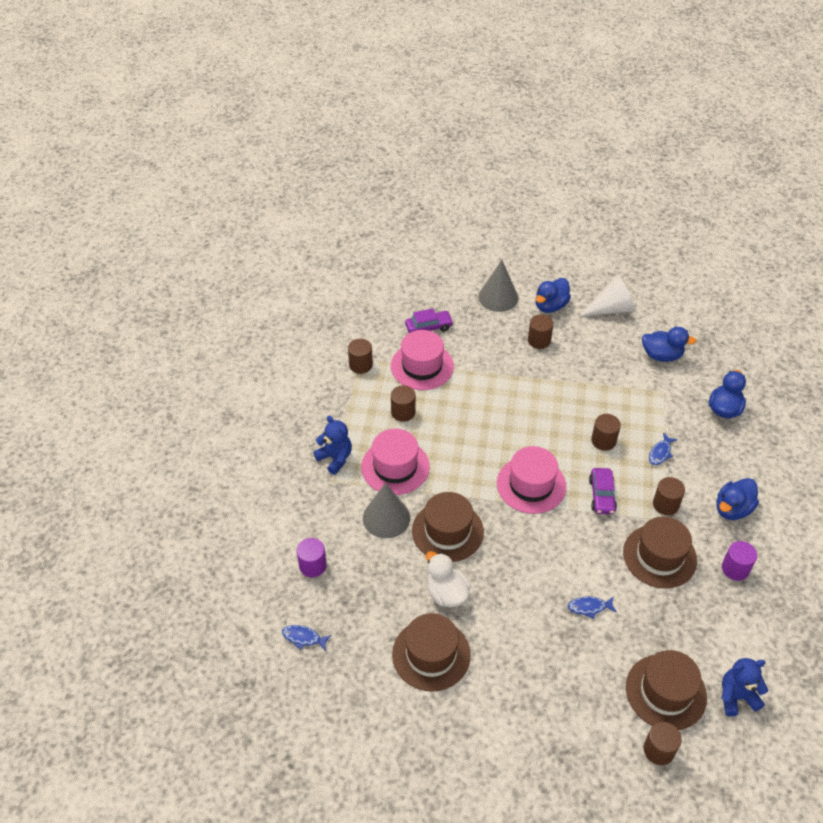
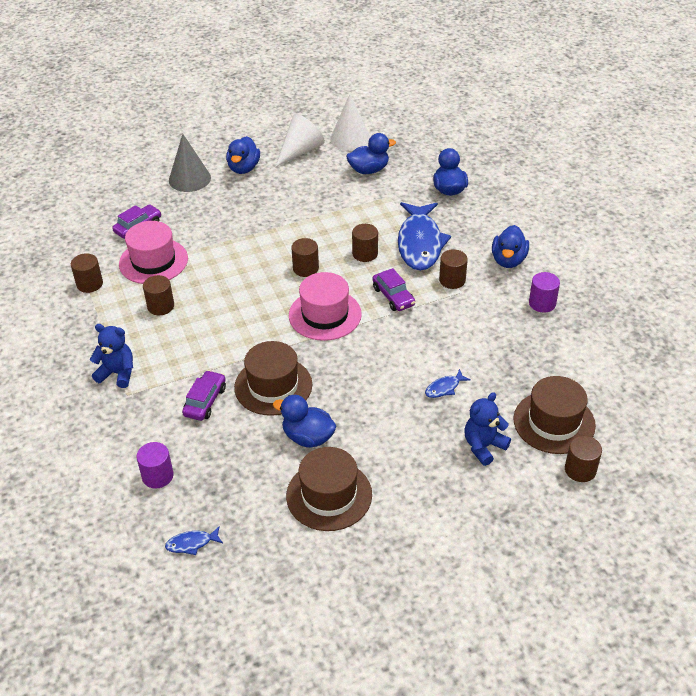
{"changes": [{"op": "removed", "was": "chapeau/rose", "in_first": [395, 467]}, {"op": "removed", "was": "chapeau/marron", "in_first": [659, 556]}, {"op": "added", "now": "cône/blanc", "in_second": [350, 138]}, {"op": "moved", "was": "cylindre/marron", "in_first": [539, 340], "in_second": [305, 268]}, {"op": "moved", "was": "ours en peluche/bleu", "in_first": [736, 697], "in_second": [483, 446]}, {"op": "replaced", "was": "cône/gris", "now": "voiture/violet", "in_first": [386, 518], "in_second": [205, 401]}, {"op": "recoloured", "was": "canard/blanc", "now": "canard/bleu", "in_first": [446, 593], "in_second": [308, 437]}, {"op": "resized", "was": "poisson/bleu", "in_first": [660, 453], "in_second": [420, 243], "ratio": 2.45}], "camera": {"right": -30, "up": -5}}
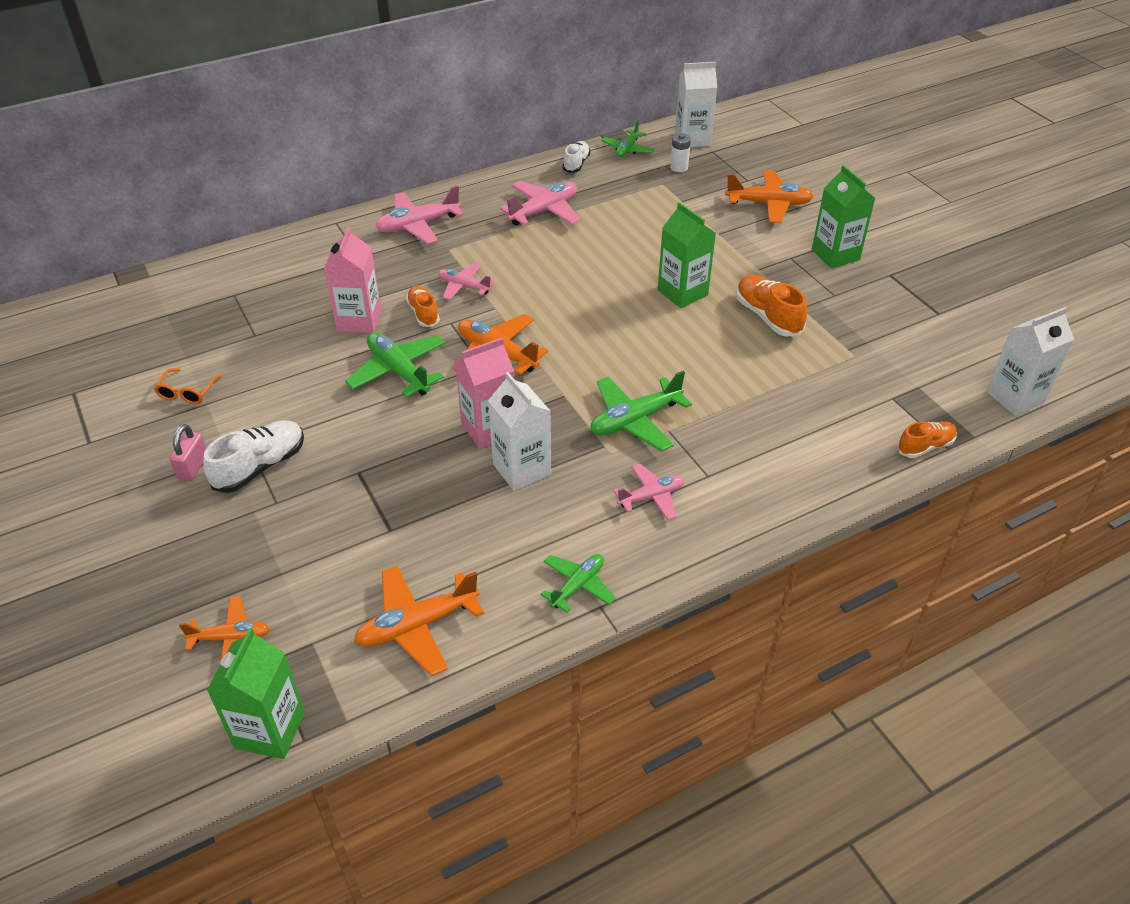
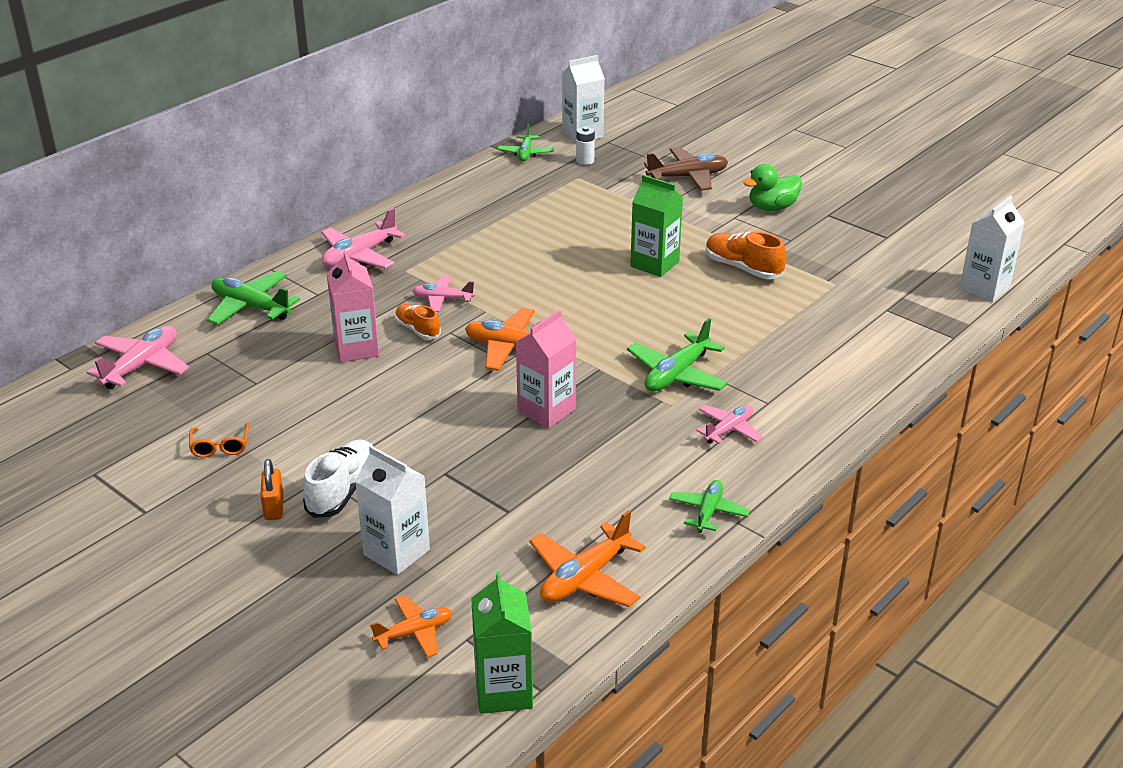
{"changes": [{"op": "removed", "was": "chaussure/blanc", "in_first": [576, 164]}, {"op": "removed", "was": "chaussure/orange", "in_first": [925, 446]}, {"op": "moved", "was": "avion/vert", "in_first": [398, 371], "in_second": [251, 307]}, {"op": "moved", "was": "brique de lait/blanc", "in_first": [521, 469], "in_second": [396, 552]}, {"op": "moved", "was": "avion/rose", "in_first": [543, 211], "in_second": [142, 365]}, {"op": "replaced", "was": "brique de lait/vert", "now": "canard/vert", "in_first": [835, 255], "in_second": [772, 208]}, {"op": "recoloured", "was": "cadenas/rose", "now": "cadenas/orange", "in_first": [193, 467], "in_second": [274, 507]}, {"op": "recoloured", "was": "avion/orange", "now": "avion/marron", "in_first": [768, 204], "in_second": [687, 177]}], "camera": {"right": -20, "up": -10}}
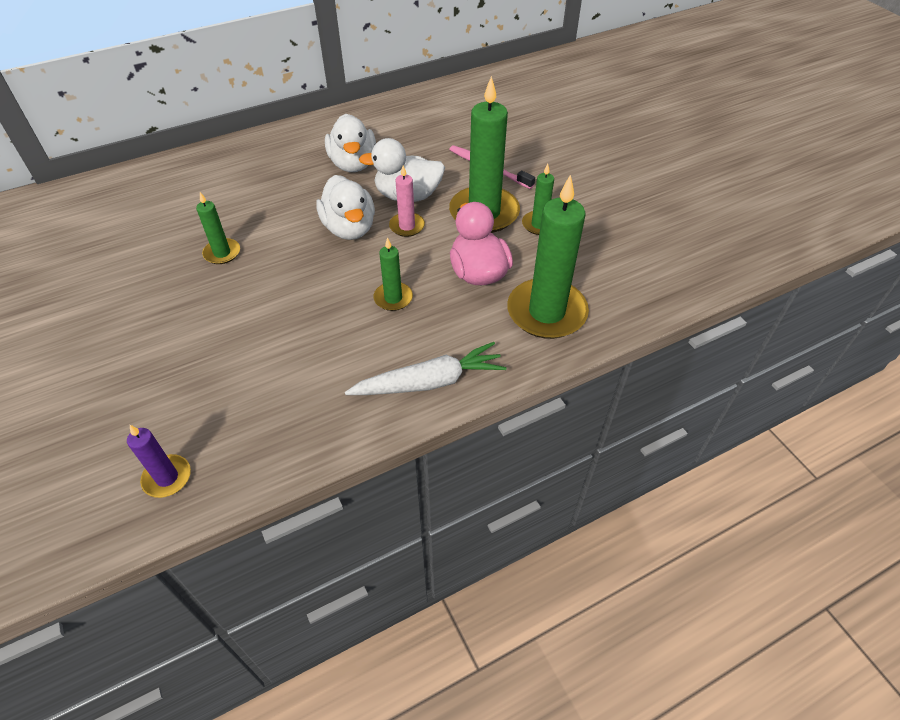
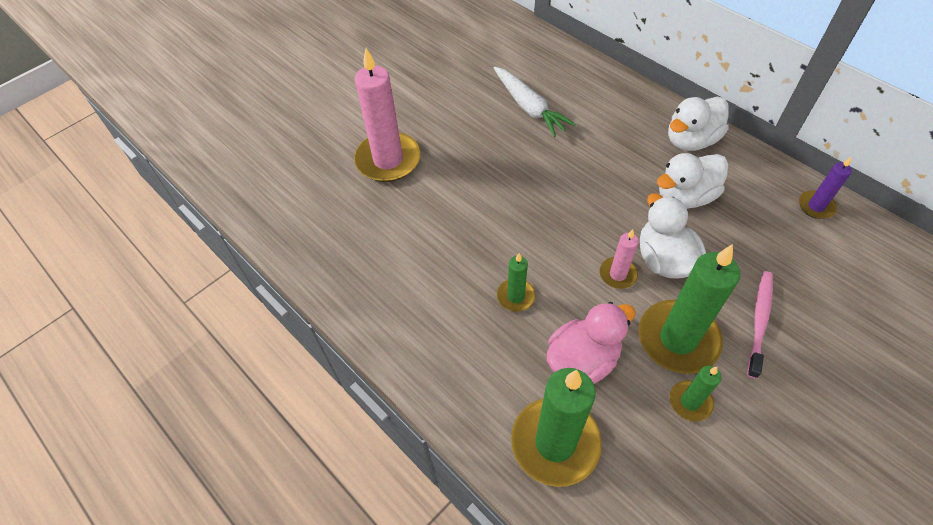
{"changes": [{"op": "removed", "was": "bougie/vert", "in_first": [222, 253]}, {"op": "added", "now": "bougie/rose", "in_second": [388, 160]}, {"op": "moved", "was": "bougie/violet", "in_first": [167, 478], "in_second": [816, 206]}, {"op": "moved", "was": "canard/blanc", "in_first": [349, 228], "in_second": [691, 140]}, {"op": "moved", "was": "carotte/blanc", "in_first": [430, 382], "in_second": [529, 107]}], "camera": {"right": 75, "up": 5}}
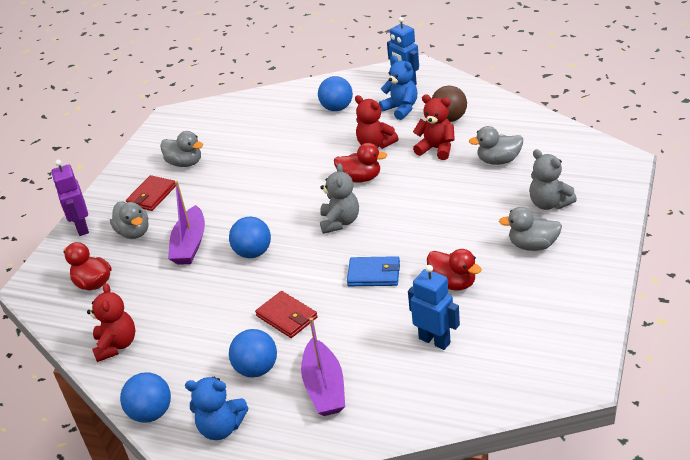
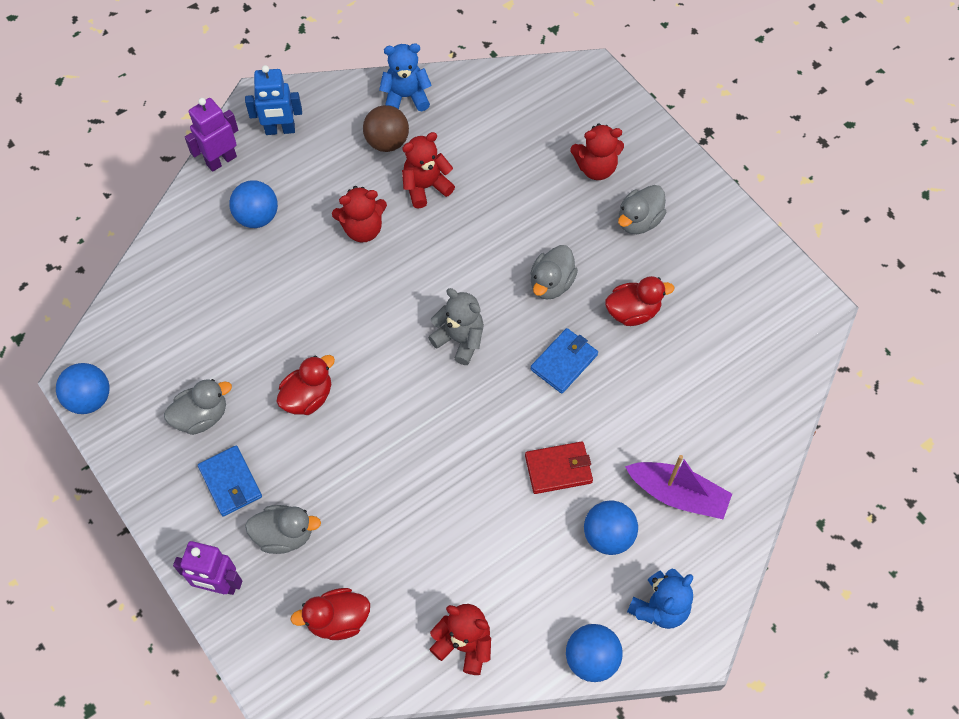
{"changes": [{"op": "removed", "was": "bateau/violet", "in_first": [190, 244]}, {"op": "removed", "was": "robot/bleu", "in_first": [434, 340]}, {"op": "added", "now": "robot/violet", "in_second": [221, 160]}, {"op": "moved", "was": "balle/bleu", "in_first": [253, 253], "in_second": [90, 399]}, {"op": "moved", "was": "canard/rouge", "in_first": [360, 178], "in_second": [308, 397]}, {"op": "moved", "was": "ours en peluche/bleu", "in_first": [401, 109], "in_second": [406, 97]}, {"op": "moved", "was": "canard/gris", "in_first": [498, 161], "in_second": [551, 283]}, {"op": "recoloured", "was": "portefeuille/rouge", "now": "portefeuille/bleu", "in_first": [152, 195], "in_second": [230, 482]}, {"op": "recoloured", "was": "ours en peluche/gris", "now": "ours en peluche/rouge", "in_first": [549, 204], "in_second": [596, 168]}], "camera": {"right": -60, "up": 25}}
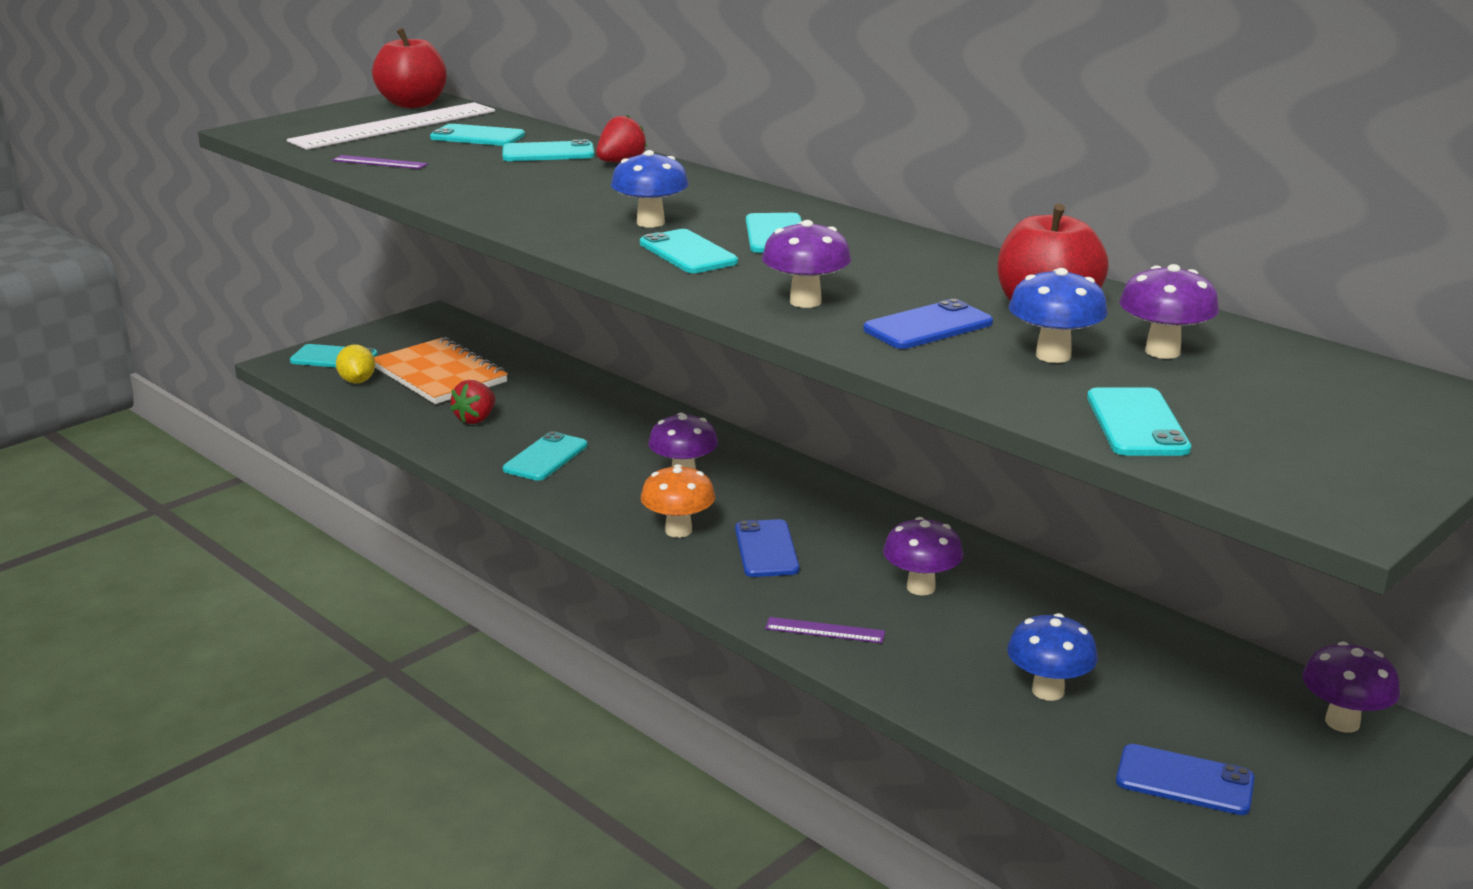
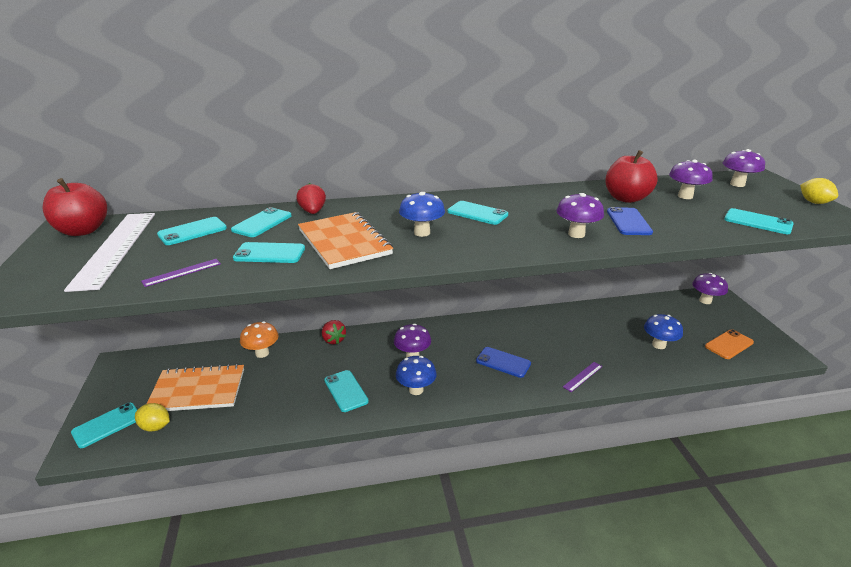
{"changes": [{"op": "added", "now": "carnet/orange", "in_second": [344, 242]}, {"op": "added", "now": "citron/jaune", "in_second": [814, 202]}, {"op": "moved", "was": "fraise/rouge", "in_first": [476, 419], "in_second": [333, 340]}, {"op": "moved", "was": "téléphone/turquoise", "in_first": [687, 253], "in_second": [269, 253]}, {"op": "moved", "was": "champignon/orange", "in_first": [678, 531], "in_second": [262, 353]}, {"op": "moved", "was": "champignon/violet", "in_first": [921, 587], "in_second": [737, 184]}, {"op": "moved", "was": "champignon/bleu", "in_first": [1053, 356], "in_second": [416, 390]}, {"op": "recoloured", "was": "téléphone/bleu", "now": "téléphone/orange", "in_first": [1184, 780], "in_second": [729, 344]}], "camera": {"right": -55, "up": 5}}
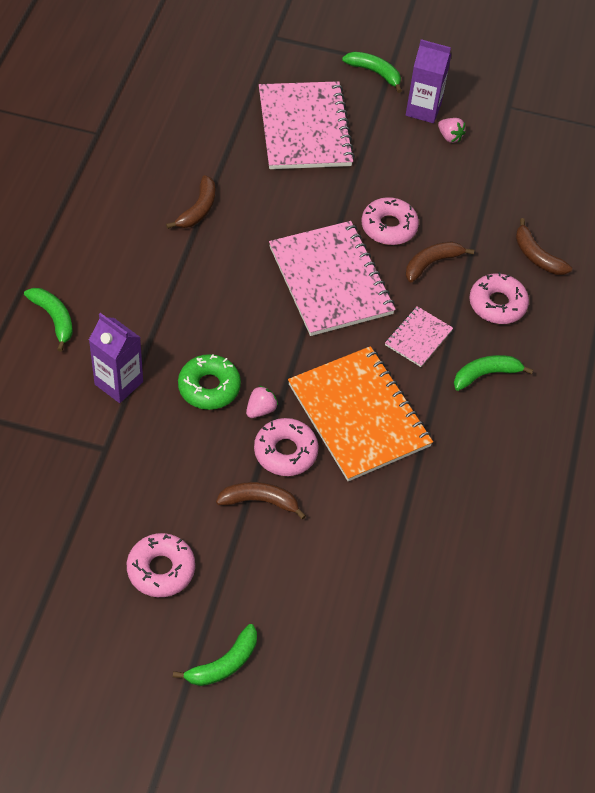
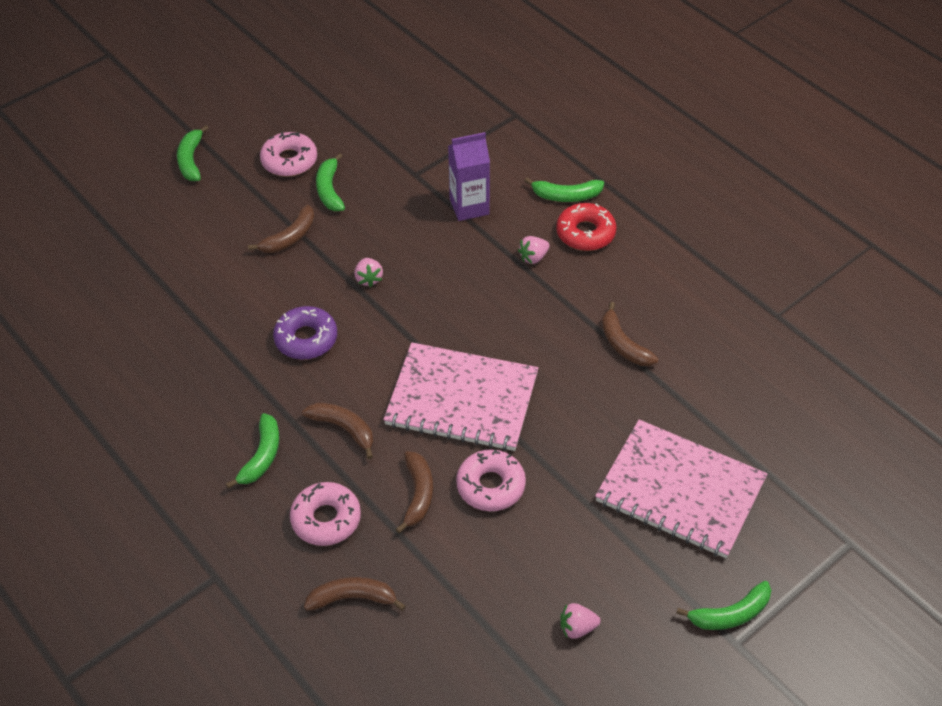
{"changes": [{"op": "removed", "was": "beignet/vert", "in_first": [209, 387]}, {"op": "removed", "was": "beignet/rose", "in_first": [285, 452]}, {"op": "removed", "was": "brique de lait/violet", "in_first": [423, 109]}, {"op": "added", "now": "banane/vert", "in_second": [329, 190]}, {"op": "added", "now": "fraise/rose", "in_second": [533, 257]}, {"op": "added", "now": "beignet/rouge", "in_second": [585, 233]}, {"op": "replaced", "was": "carnet/orange", "now": "beignet/violet", "in_first": [359, 415], "in_second": [306, 339]}, {"op": "replaced", "was": "carnet/rose", "now": "banane/marron", "in_first": [418, 338], "in_second": [344, 429]}], "camera": {"right": 130, "up": -5}}
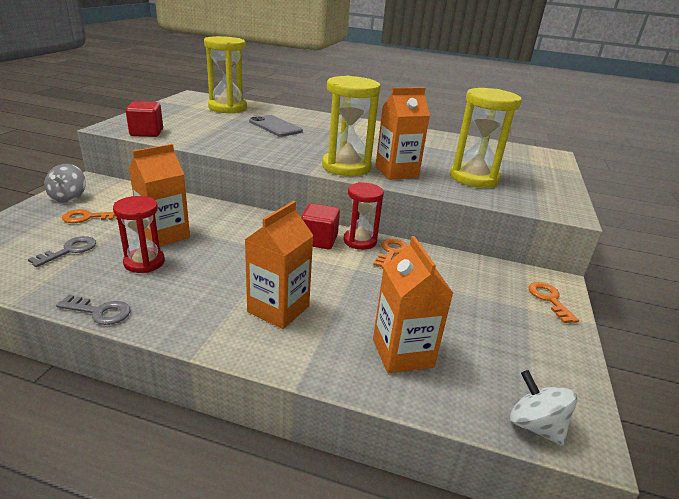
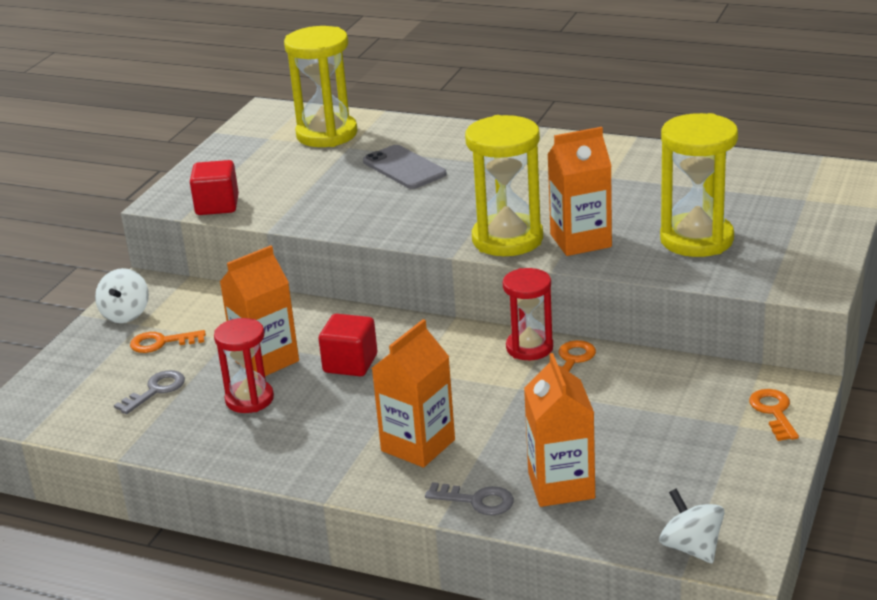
{"changes": [{"op": "moved", "was": "clé/gris", "in_first": [100, 312], "in_second": [477, 501]}, {"op": "moved", "was": "cube/rouge", "in_first": [319, 240], "in_second": [350, 363]}, {"op": "recoloured", "was": "toupie/gris", "now": "toupie/blanc", "in_first": [68, 197], "in_second": [126, 314]}], "camera": {"right": 10, "up": 0}}
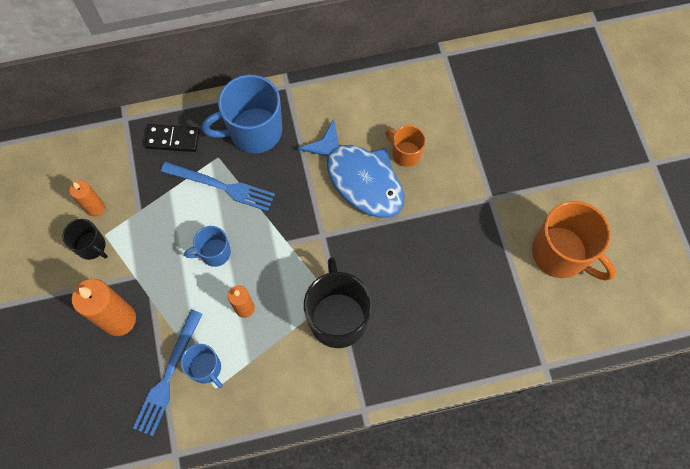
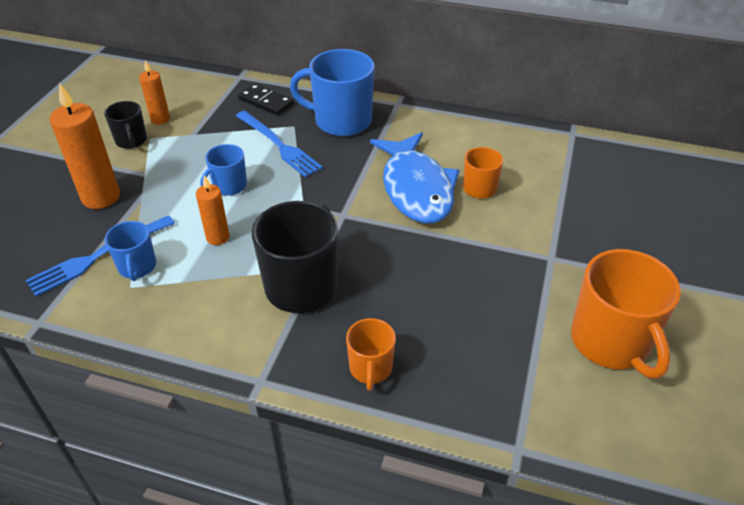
{"changes": [{"op": "added", "now": "tasse/orange", "in_second": [370, 369]}, {"op": "turned", "was": "tasse/bleu", "in_first": [214, 253], "in_second": [229, 186], "clockwise": -60}], "camera": {"right": 30, "up": -25}}
